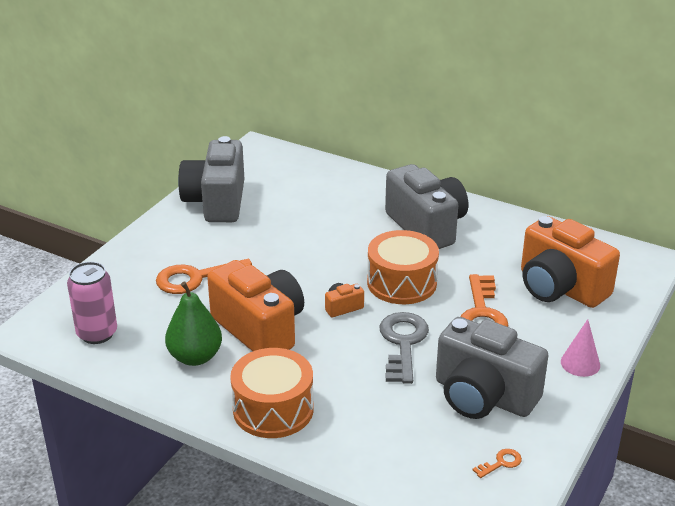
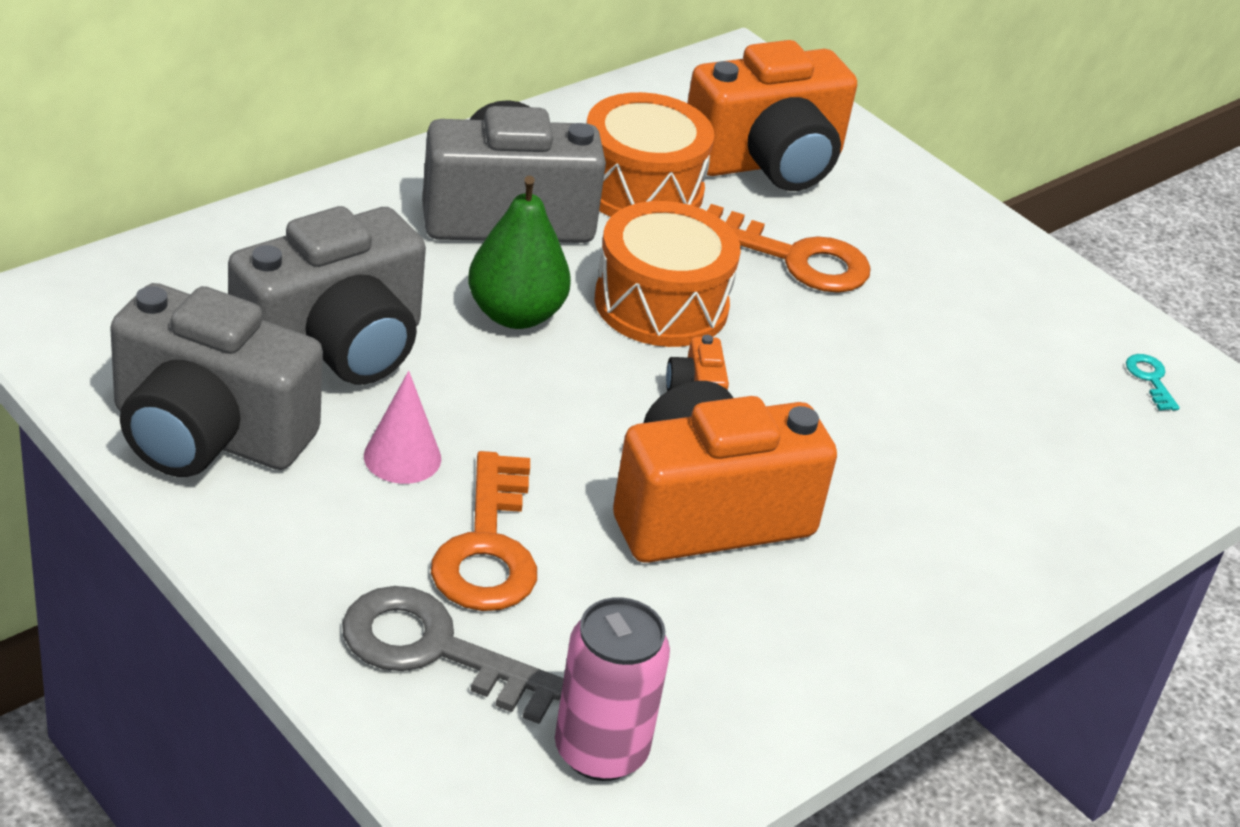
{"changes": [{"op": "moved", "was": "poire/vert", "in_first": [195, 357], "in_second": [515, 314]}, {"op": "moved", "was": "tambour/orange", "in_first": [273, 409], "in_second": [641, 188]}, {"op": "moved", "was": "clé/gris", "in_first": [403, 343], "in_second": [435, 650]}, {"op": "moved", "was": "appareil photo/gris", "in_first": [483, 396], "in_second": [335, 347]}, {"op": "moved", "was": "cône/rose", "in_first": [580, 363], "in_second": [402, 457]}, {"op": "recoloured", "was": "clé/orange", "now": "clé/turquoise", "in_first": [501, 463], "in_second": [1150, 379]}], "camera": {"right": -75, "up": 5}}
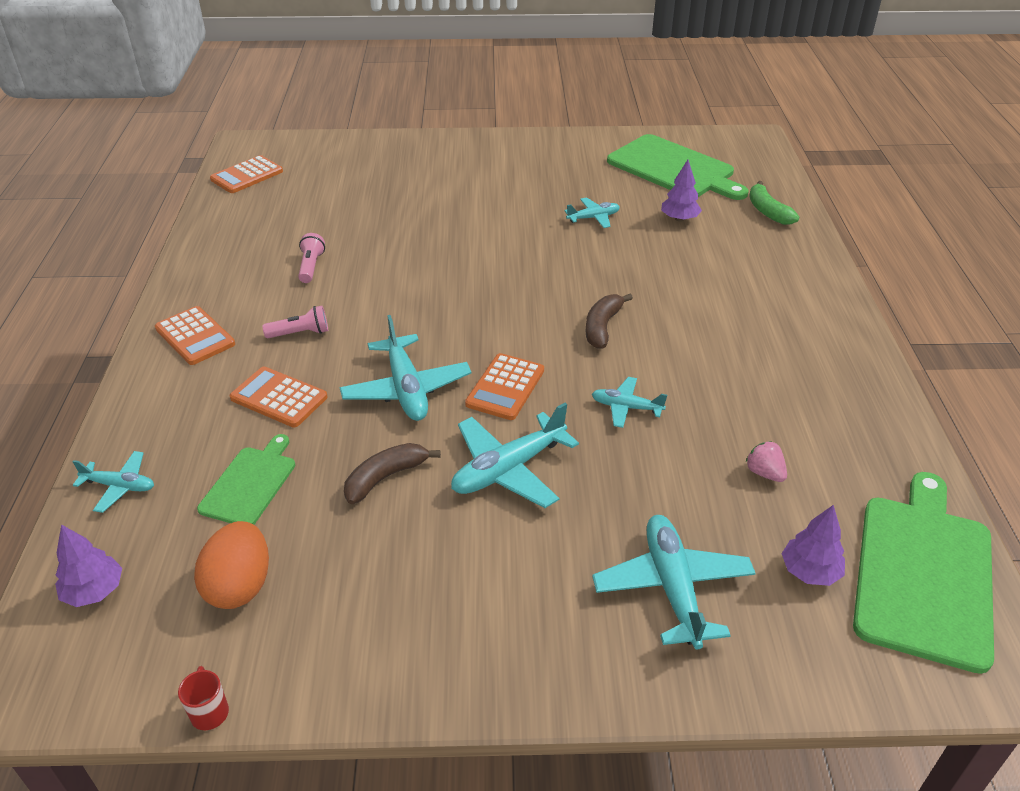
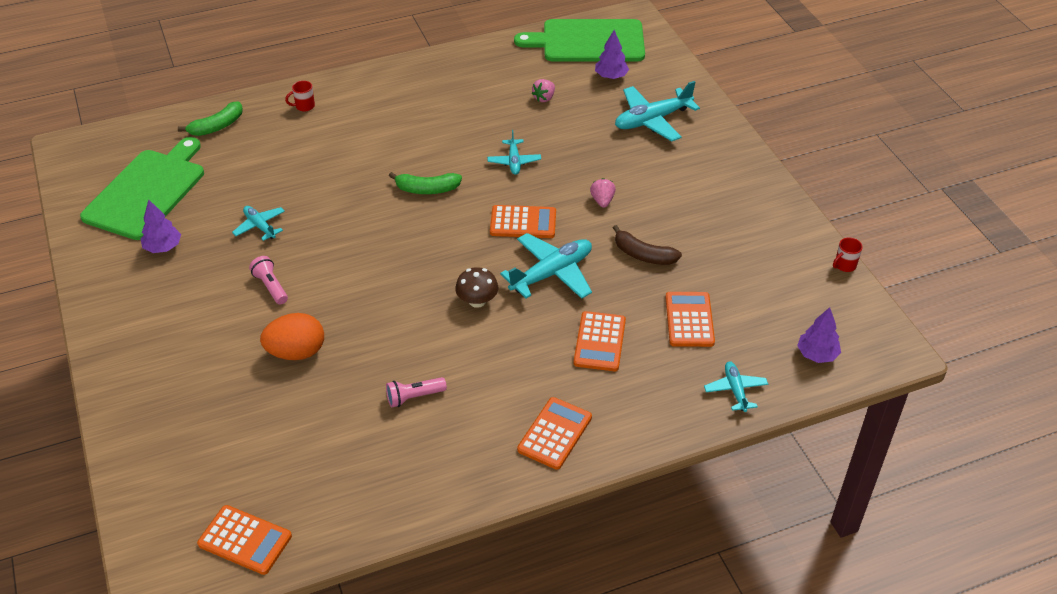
{"changes": [{"op": "added", "now": "tasse/rouge", "in_second": [304, 106]}, {"op": "added", "now": "champignon/marron", "in_second": [477, 301]}, {"op": "moved", "was": "œuf/orange", "in_first": [240, 586], "in_second": [296, 352]}, {"op": "moved", "was": "lampe de poche/rose", "in_first": [300, 333], "in_second": [271, 286]}, {"op": "moved", "was": "arbre/violet", "in_first": [679, 219], "in_second": [163, 247]}, {"op": "replaced", "was": "planche à découper/vert", "now": "calculatrice/orange", "in_first": [250, 483], "in_second": [689, 320]}, {"op": "replaced", "was": "avion/turquoise", "now": "fraise/rose", "in_first": [508, 469], "in_second": [602, 201]}, {"op": "recoloured", "was": "banane/marron", "now": "banane/vert", "in_first": [602, 327], "in_second": [427, 189]}], "camera": {"right": -110, "up": 5}}
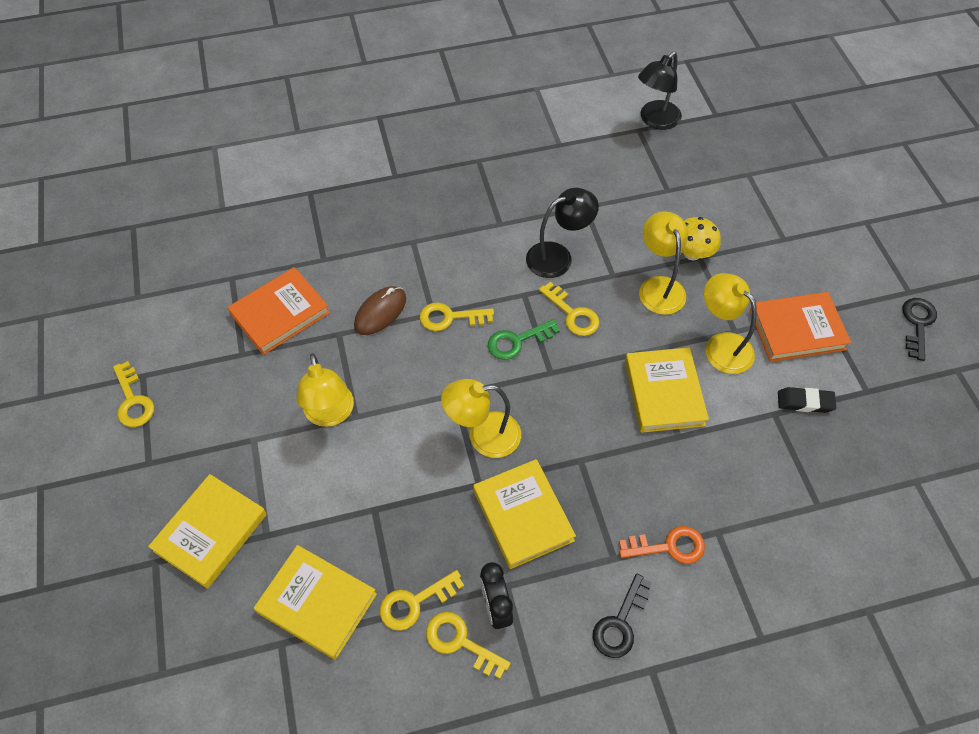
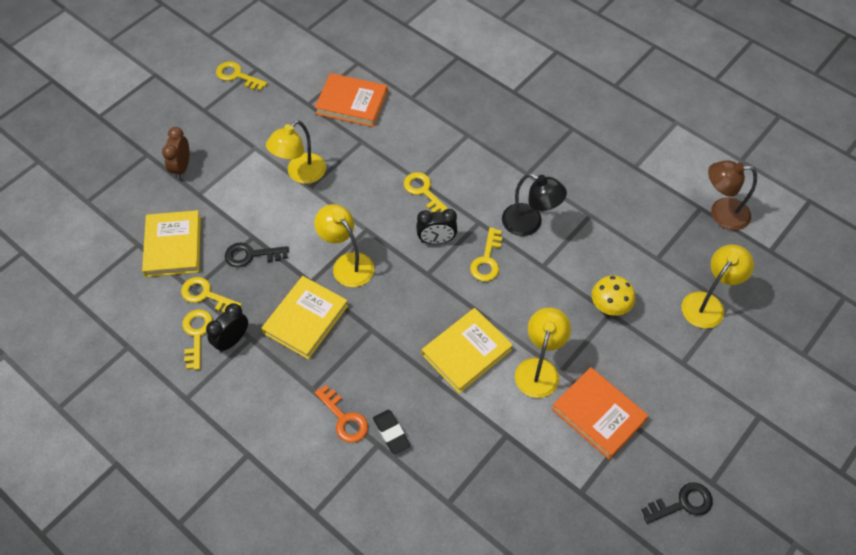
{"changes": [{"op": "removed", "was": "souris/marron", "in_first": [380, 312]}, {"op": "moved", "was": "clé/noir", "in_first": [620, 623], "in_second": [251, 255]}, {"op": "moved", "was": "lampe/jaune", "in_first": [659, 287], "in_second": [708, 304]}, {"op": "moved", "was": "gomme/noir", "in_first": [805, 402], "in_second": [391, 433]}, {"op": "replaced", "was": "livre/jaune", "now": "réveil/marron", "in_first": [211, 532], "in_second": [182, 167]}, {"op": "replaced", "was": "clé/vert", "now": "réveil/noir", "in_first": [517, 341], "in_second": [436, 240]}, {"op": "recoloured", "was": "lampe/noir", "now": "lampe/marron", "in_first": [655, 120], "in_second": [721, 213]}, {"op": "turned", "was": "clé/jaune", "in_first": [133, 400], "in_second": [237, 76], "clockwise": 90}], "camera": {"right": 55, "up": 0}}
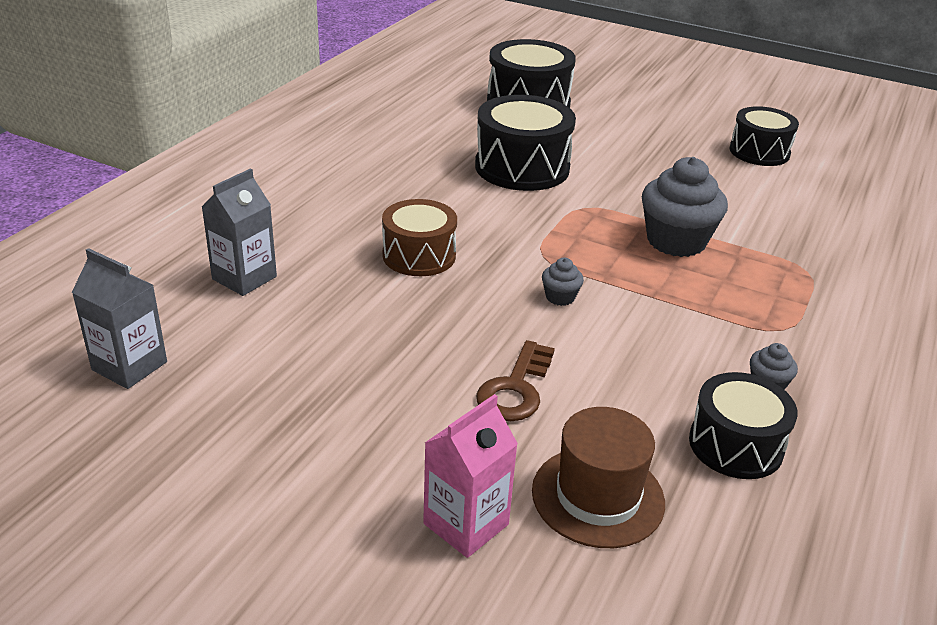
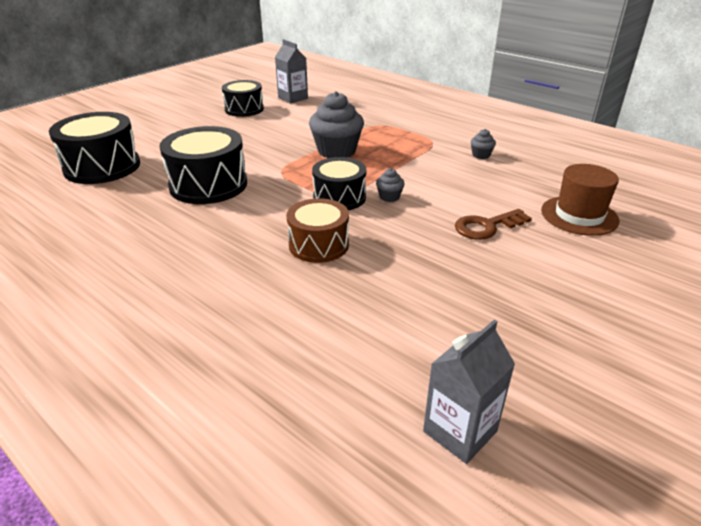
{"changes": [{"op": "removed", "was": "brique de lait/rose", "in_first": [466, 524]}, {"op": "moved", "was": "brique de lait/gris", "in_first": [244, 278], "in_second": [293, 98]}, {"op": "moved", "was": "tambour/noir", "in_first": [735, 445], "in_second": [339, 197]}, {"op": "turned", "was": "clé/marron", "in_first": [515, 389], "in_second": [487, 226], "clockwise": 120}], "camera": {"right": -75, "up": 0}}
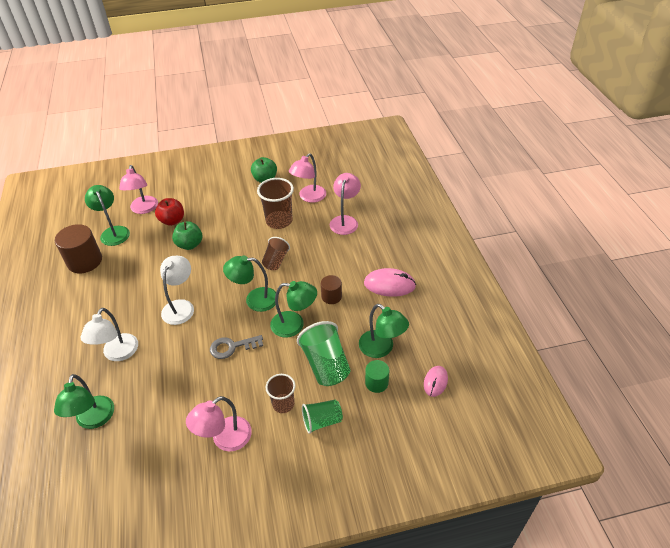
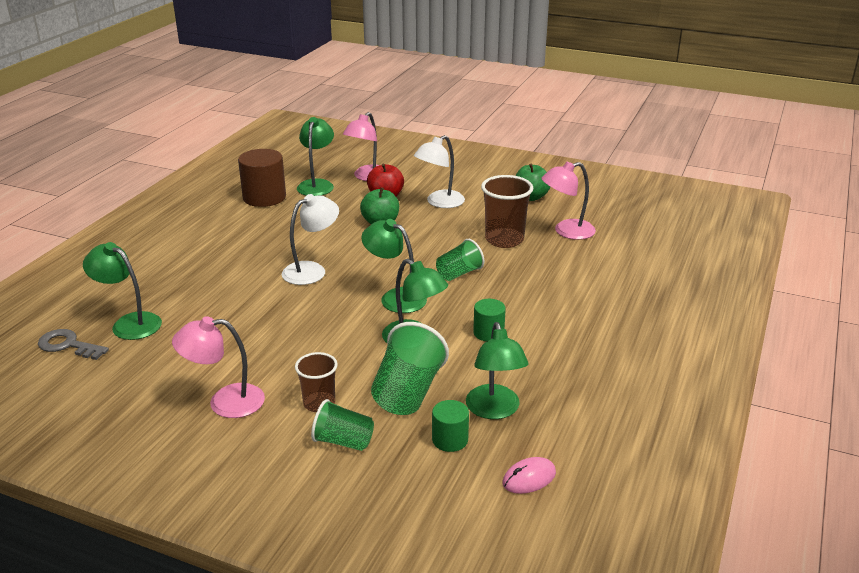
{"changes": [{"op": "removed", "was": "lampe/rose", "in_first": [345, 221]}, {"op": "removed", "was": "souris/rose", "in_first": [389, 284]}, {"op": "moved", "was": "lampe/blanc", "in_first": [118, 354], "in_second": [439, 202]}, {"op": "moved", "was": "clé/gris", "in_first": [232, 347], "in_second": [68, 345]}, {"op": "recoloured", "was": "gobelet/marron", "now": "gobelet/vert", "in_first": [275, 261], "in_second": [459, 273]}, {"op": "recoloured", "was": "cylindre/marron", "now": "cylindre/vert", "in_first": [331, 296], "in_second": [488, 333]}, {"op": "turned", "was": "lampe/vert", "in_first": [94, 420], "in_second": [129, 323], "clockwise": 90}], "camera": {"right": 35, "up": -15}}
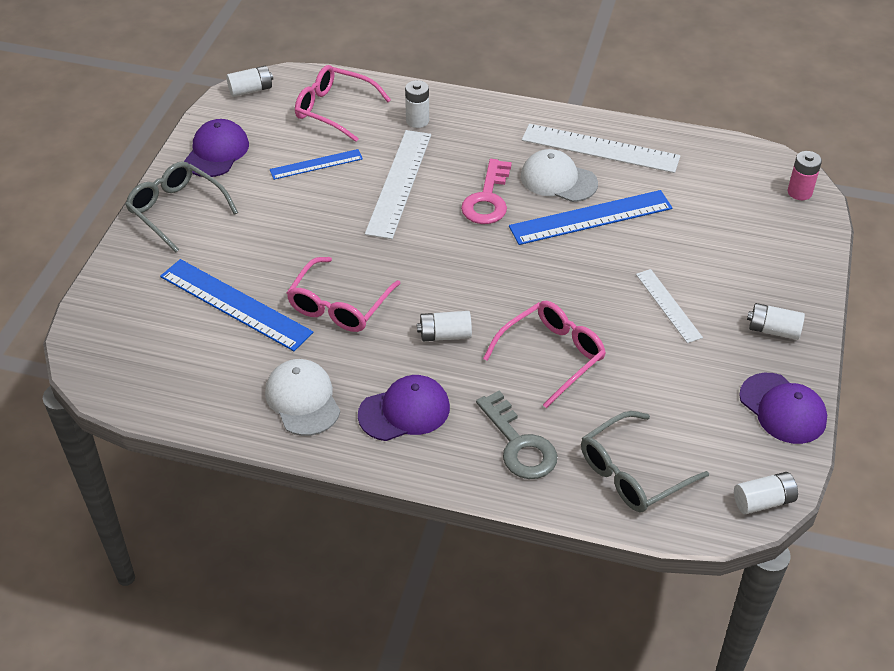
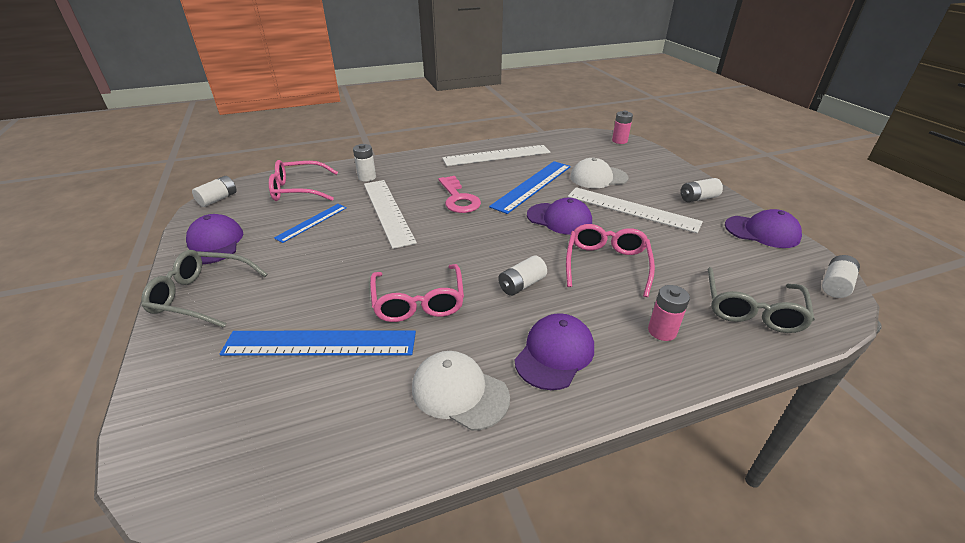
{"changes": [{"op": "added", "now": "casquette/violet", "in_second": [559, 219]}, {"op": "moved", "was": "casquette/blanc", "in_first": [558, 180], "in_second": [598, 177]}, {"op": "replaced", "was": "clé/gris", "now": "pile/rose", "in_first": [519, 444], "in_second": [662, 331]}, {"op": "resized", "was": "règle/blanc", "in_first": [668, 305], "in_second": [632, 209], "ratio": 1.72}], "camera": {"right": -35, "up": -10}}
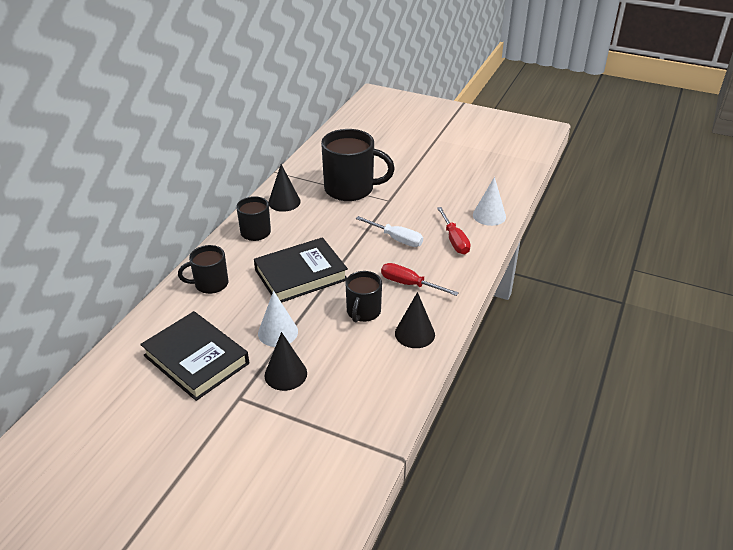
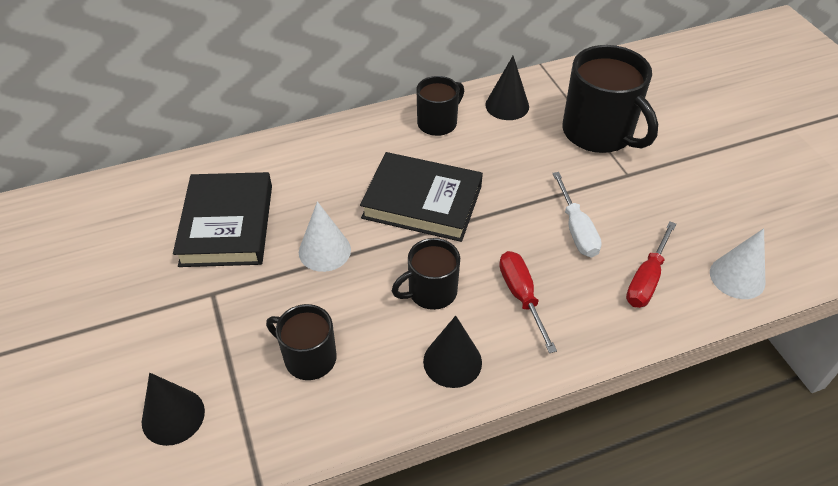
{"changes": [{"op": "moved", "was": "tasse/noir", "in_first": [210, 284], "in_second": [309, 358]}, {"op": "moved", "was": "cône/noir", "in_first": [285, 374], "in_second": [173, 416]}], "camera": {"right": 45, "up": 10}}
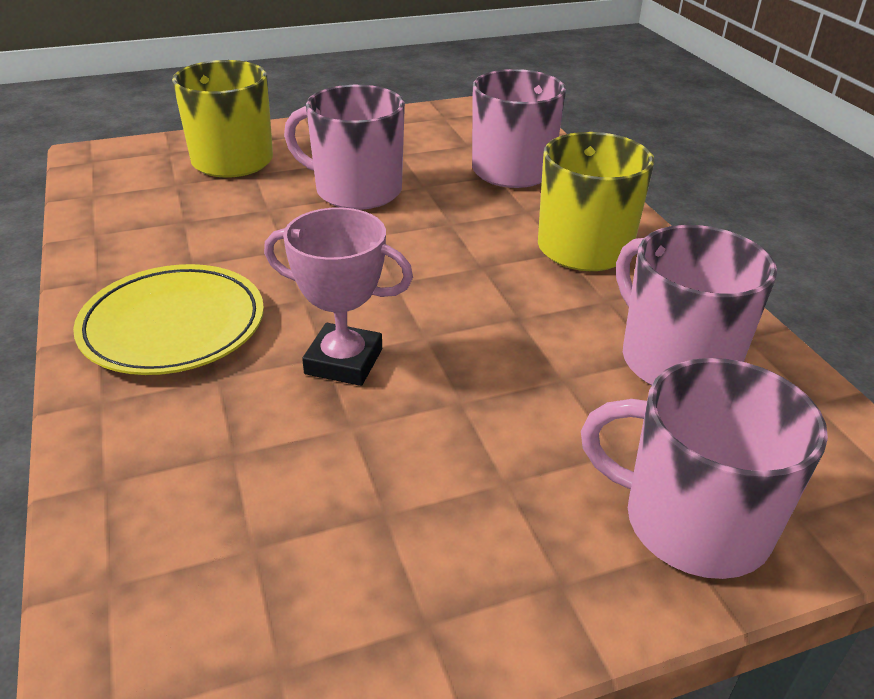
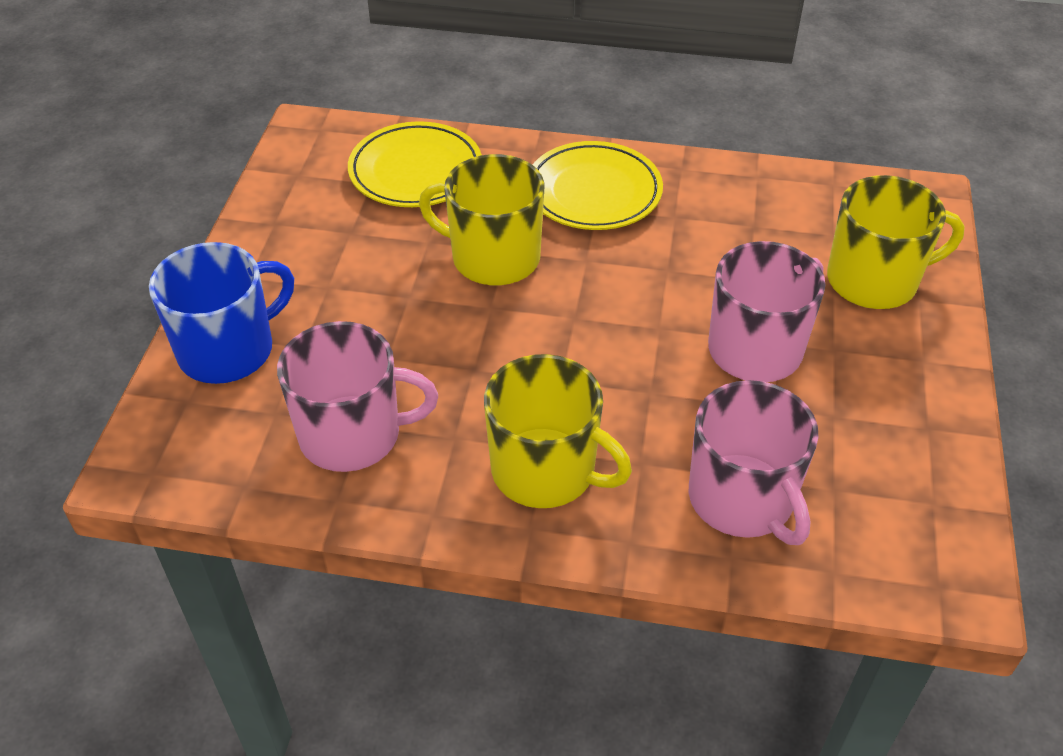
{"changes": [{"op": "added", "now": "assiette/jaune", "in_second": [416, 171]}, {"op": "replaced", "was": "trophée/rose", "now": "tasse/jaune", "in_first": [344, 361], "in_second": [493, 257]}, {"op": "recoloured", "was": "tasse/rose", "now": "tasse/bleu", "in_first": [692, 521], "in_second": [228, 350]}], "camera": {"right": 120, "up": 10}}
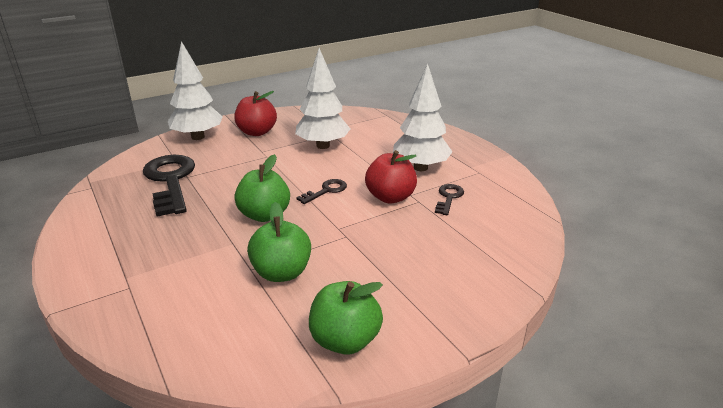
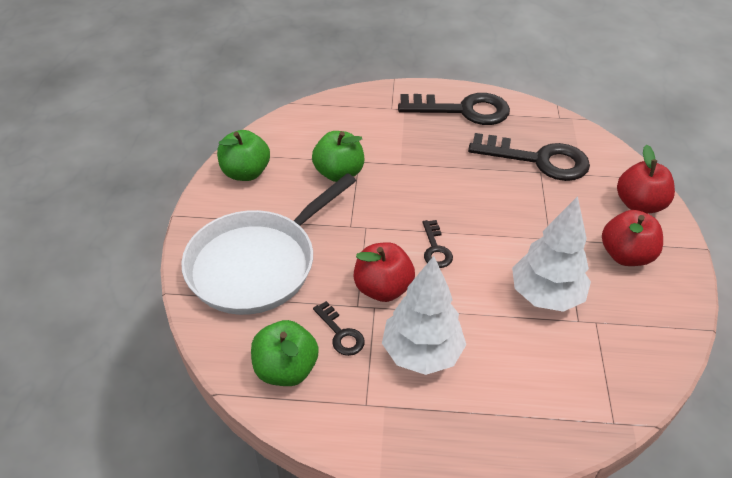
{"changes": [{"op": "added", "now": "poêle/blanc", "in_second": [257, 264]}, {"op": "added", "now": "clé/noir", "in_second": [462, 110]}, {"op": "moved", "was": "pomme/vert", "in_first": [264, 215], "in_second": [286, 369]}, {"op": "replaced", "was": "arbre/blanc", "now": "pomme/rouge", "in_first": [198, 137], "in_second": [639, 204]}], "camera": {"right": 125, "up": 15}}
